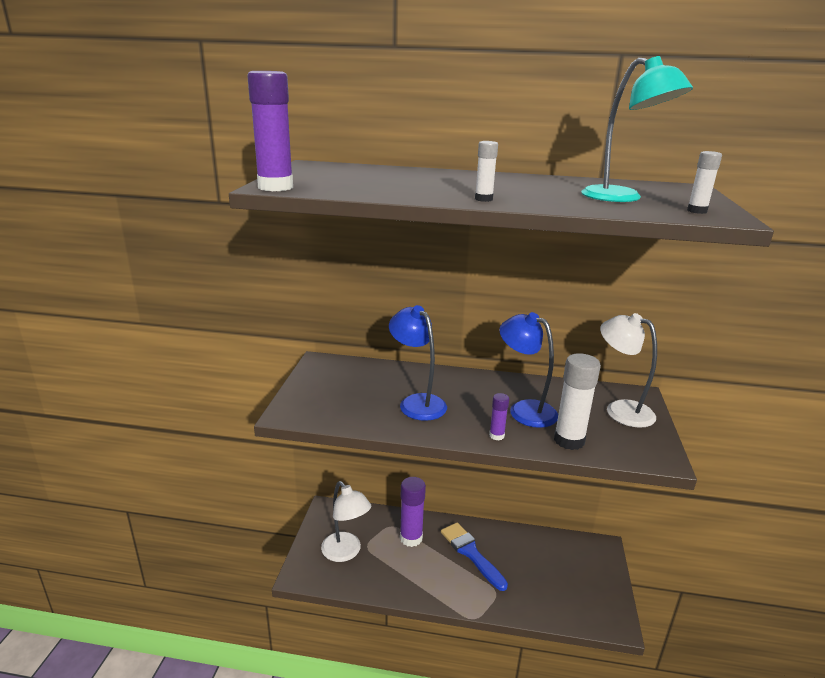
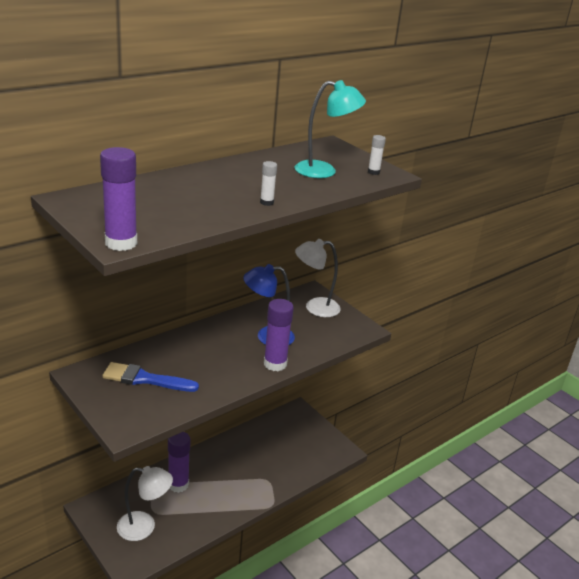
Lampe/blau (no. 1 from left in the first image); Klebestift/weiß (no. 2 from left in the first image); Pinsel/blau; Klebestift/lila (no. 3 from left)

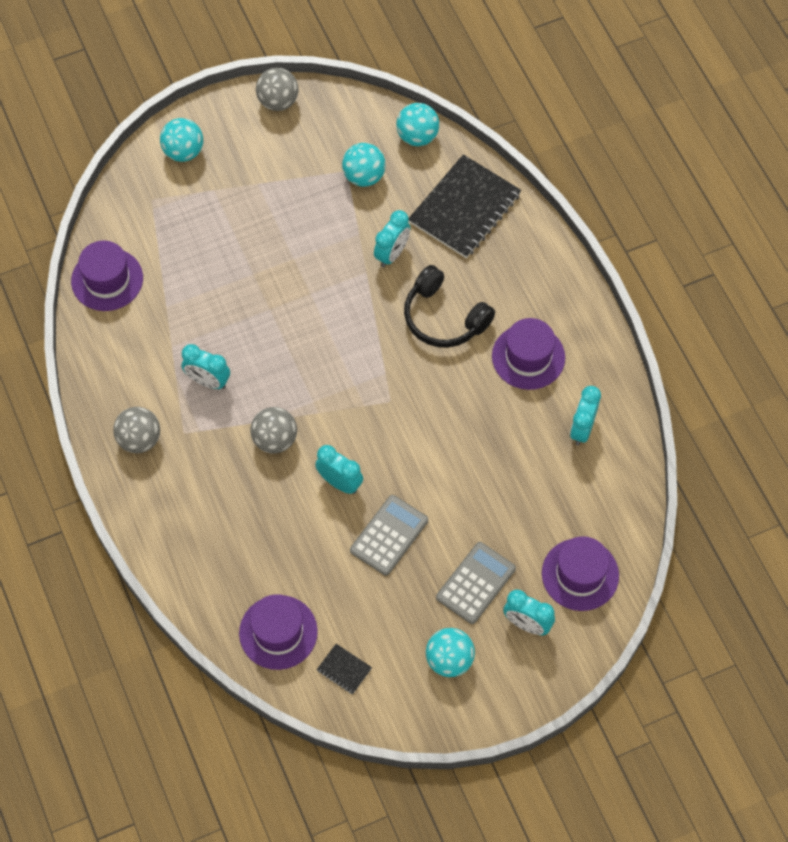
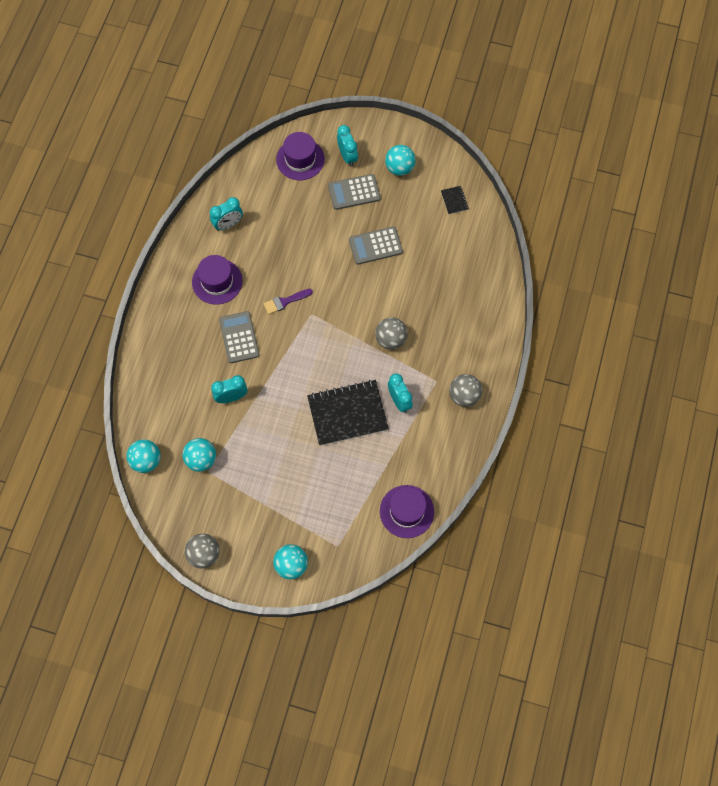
Hut/lila (no. 2 from left in the first image); Wecker/türkis (no. 2 from left in the first image); Pinsel/lila; Notizbuch/schwarz (no. 1 from left); Taschenrechner/grau (no. 1 from left)

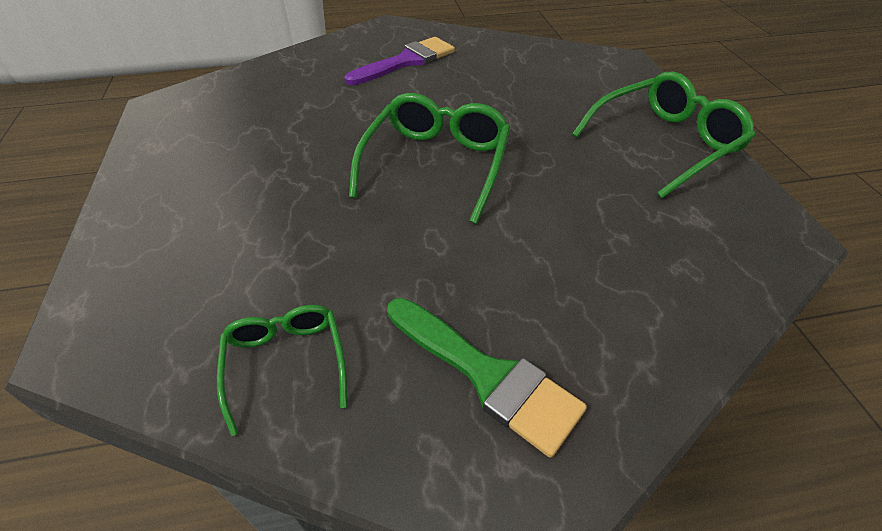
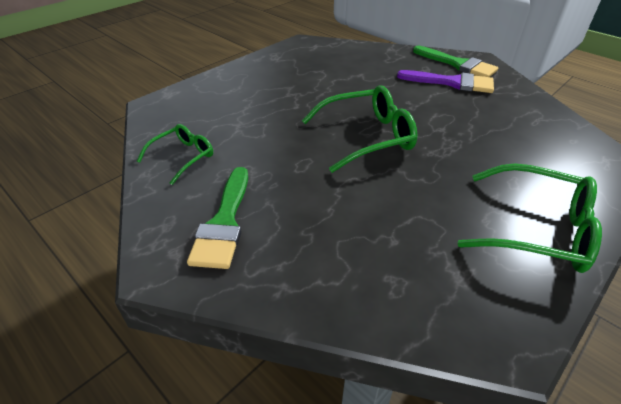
Pinsel/grün (no. 2 from left)

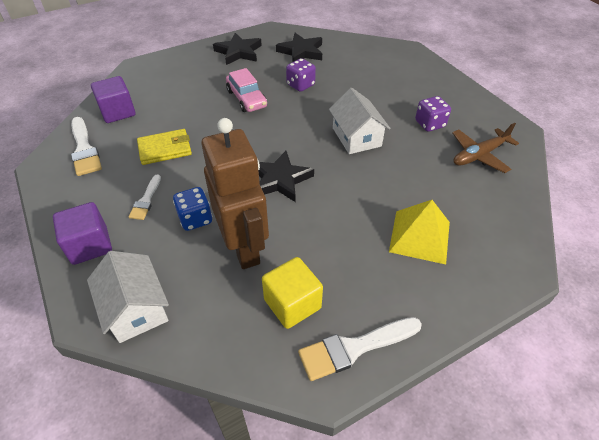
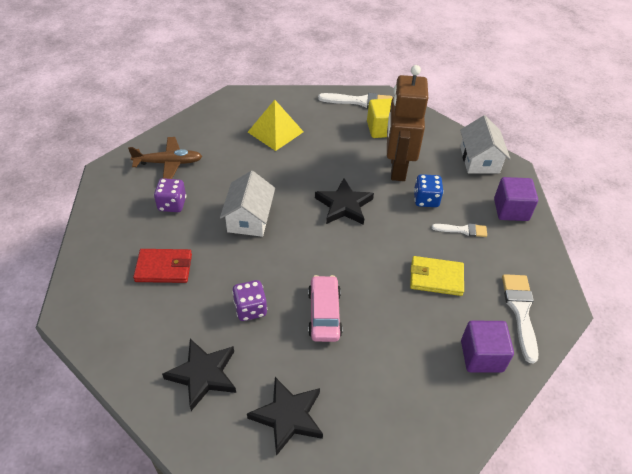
Geldbörse/rot; Pinsel/weiß (no. 2 from left)

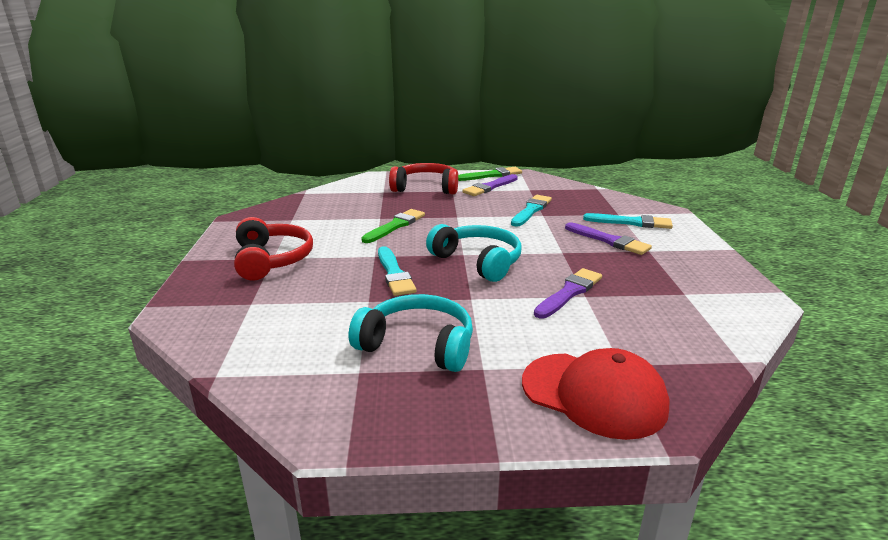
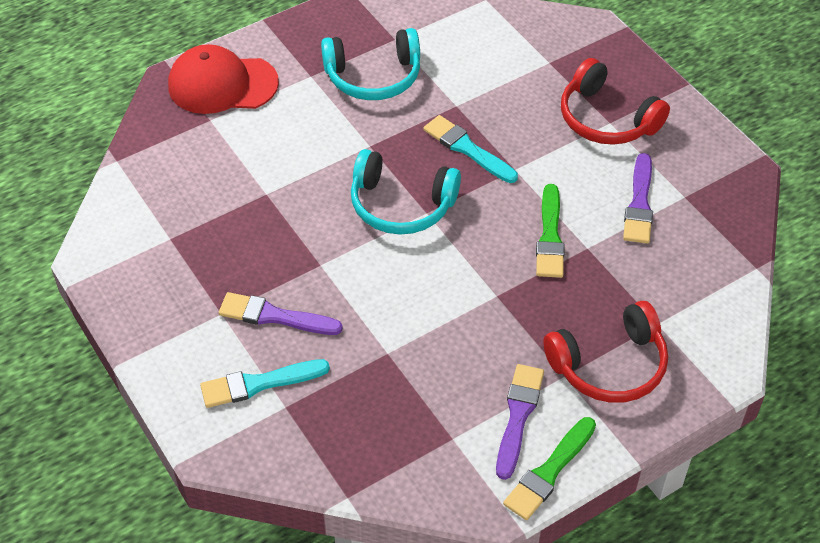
Pinsel/türkis (no. 2 from left in the first image); Pinsel/lila (no. 3 from left)

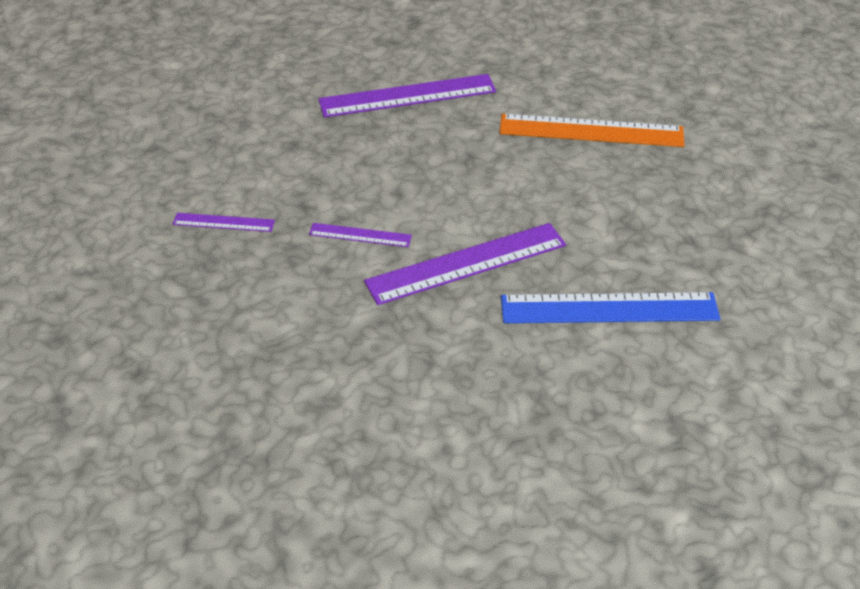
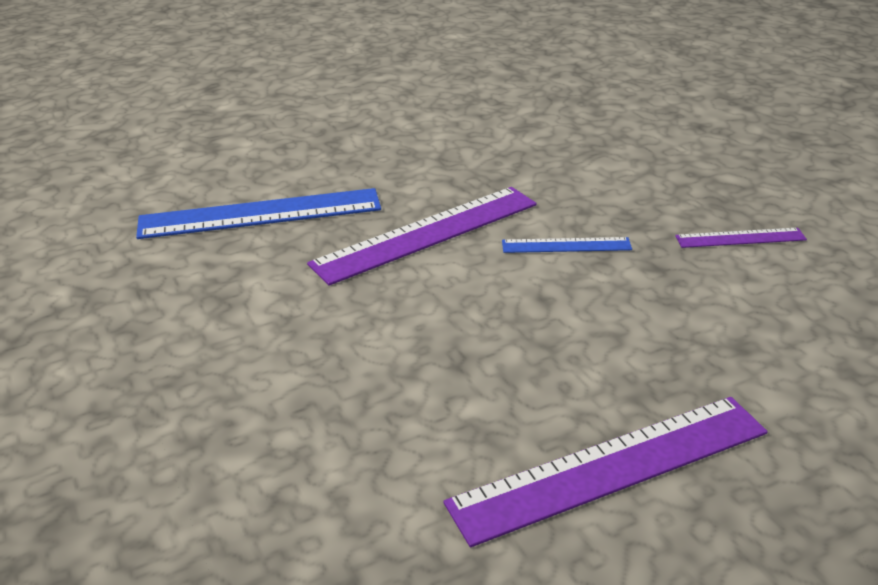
Lineal/orange; Lineal/blau (no. 2 from left)

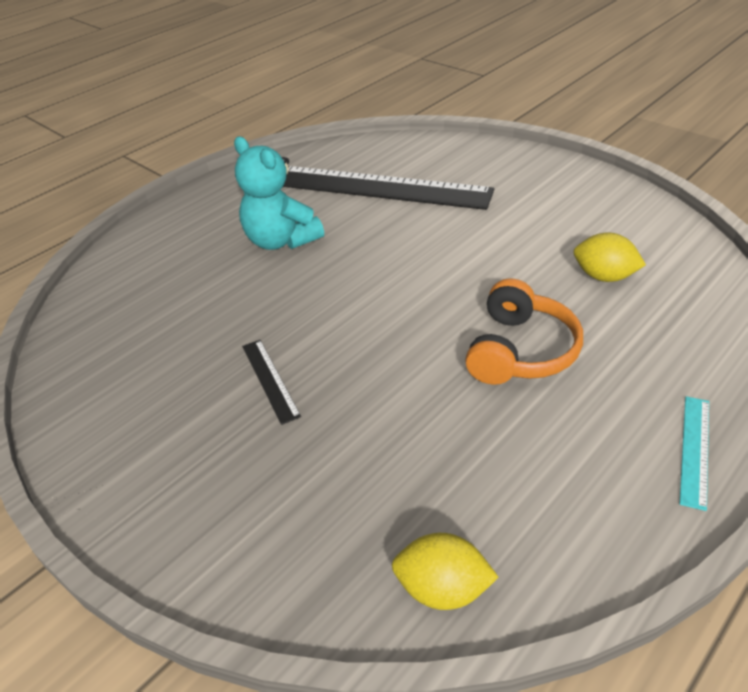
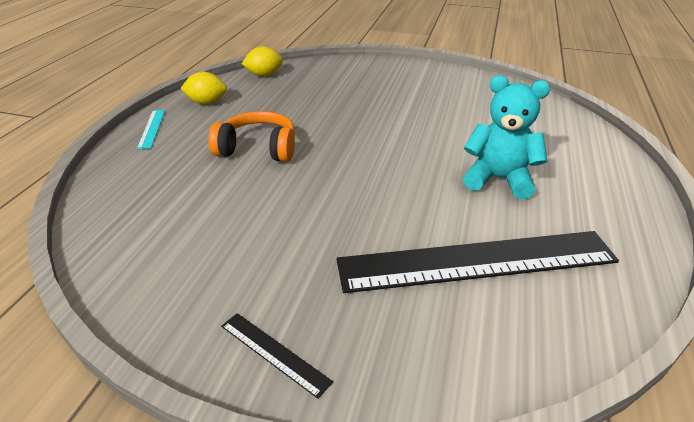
Lineal/schwarz (no. 1 from left); Zitrone/gelb (no. 1 from left); Kopfhörer/orange

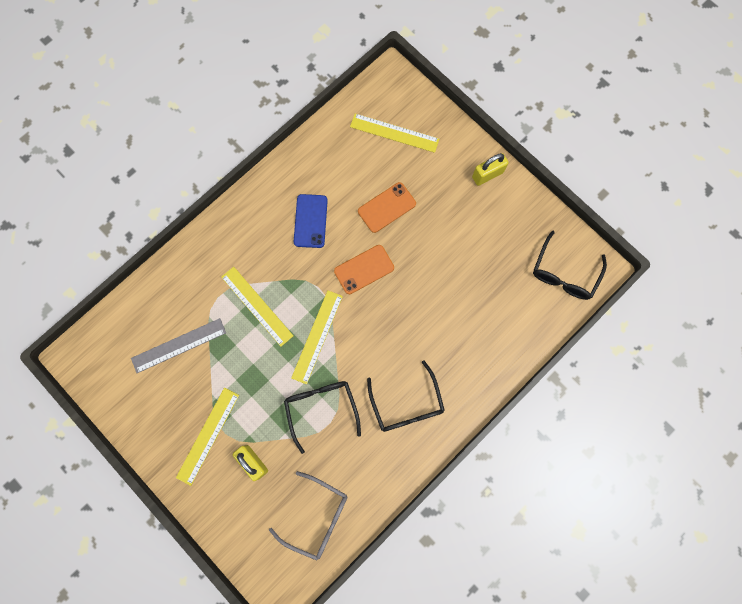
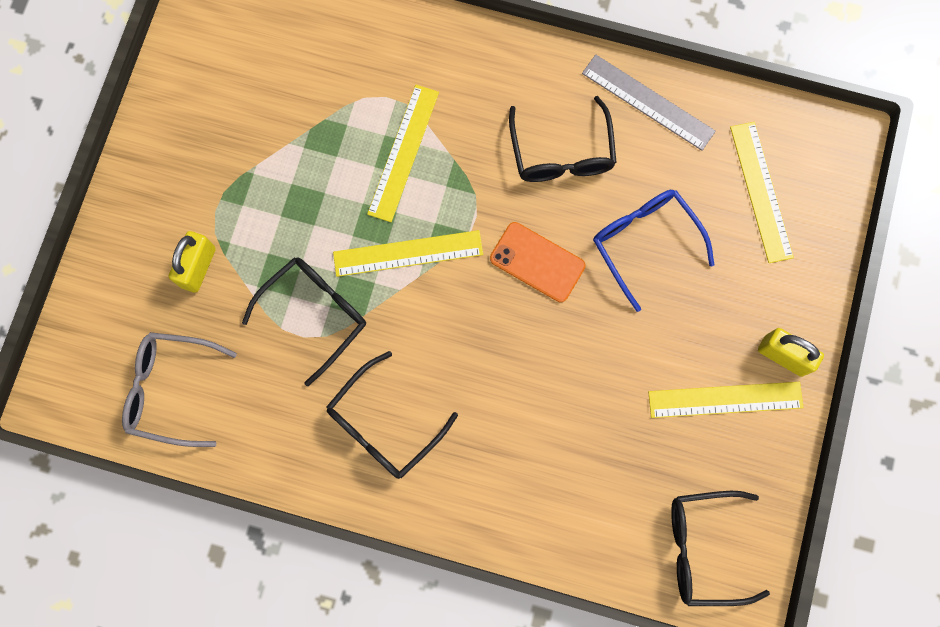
Lineal/grau; Lineal/gelb (no. 3 from left); Brille/schwarz (no. 3 from left); Brille/blau; Brille/grau

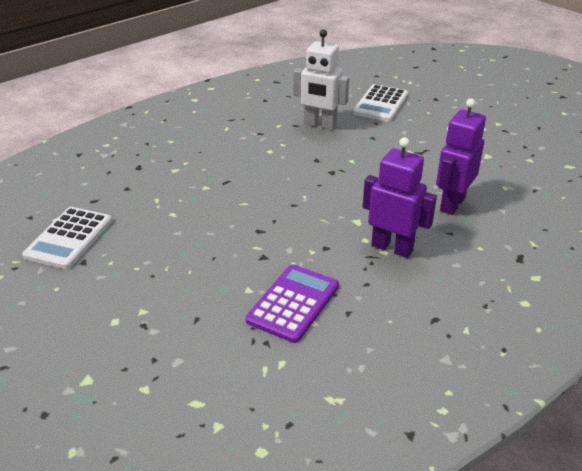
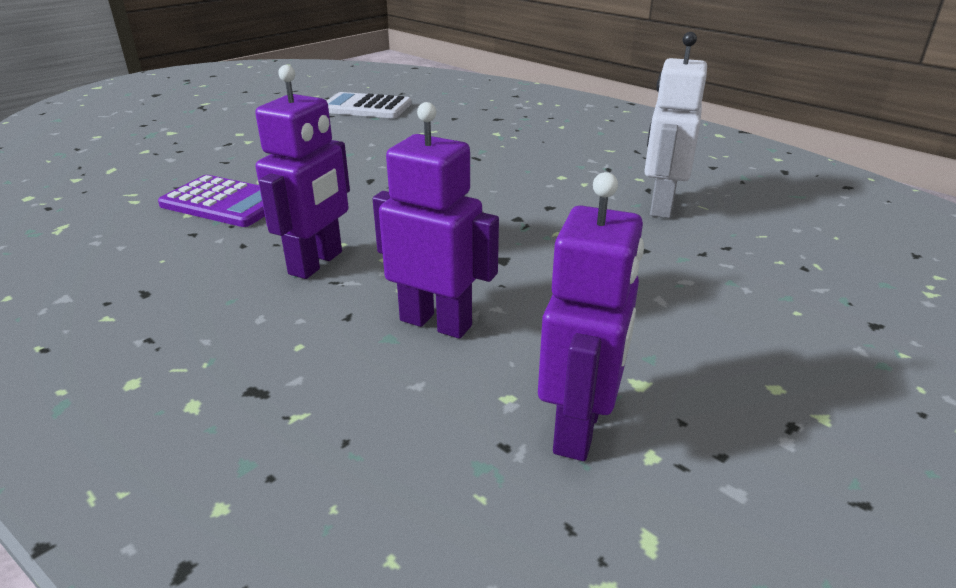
Taschenrechner/weiß (no. 2 from left in the first image); Roboter/lila (no. 3 from left)

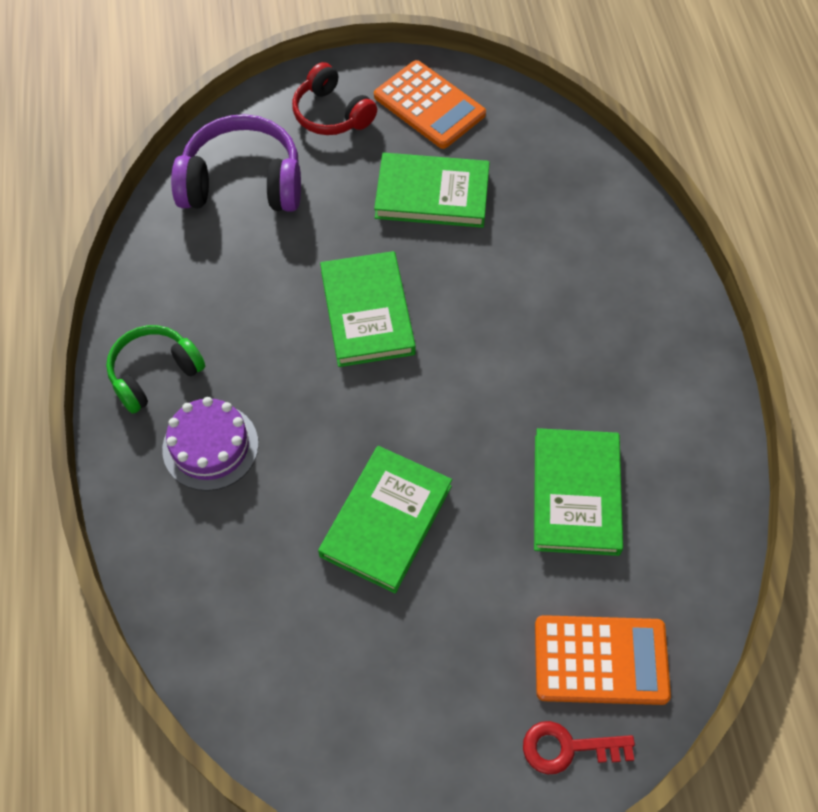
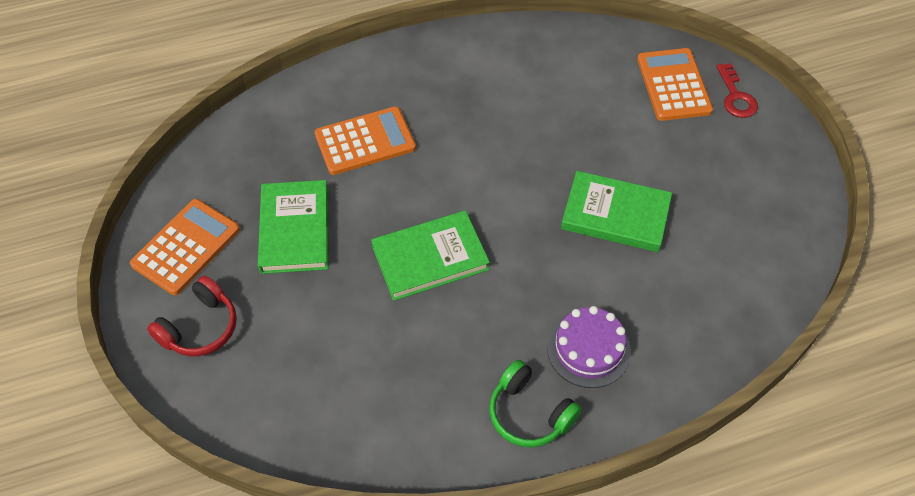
Kopfhörer/lila; Buch/grün (no. 4 from left in the first image); Taschenrechner/orange (no. 2 from left)

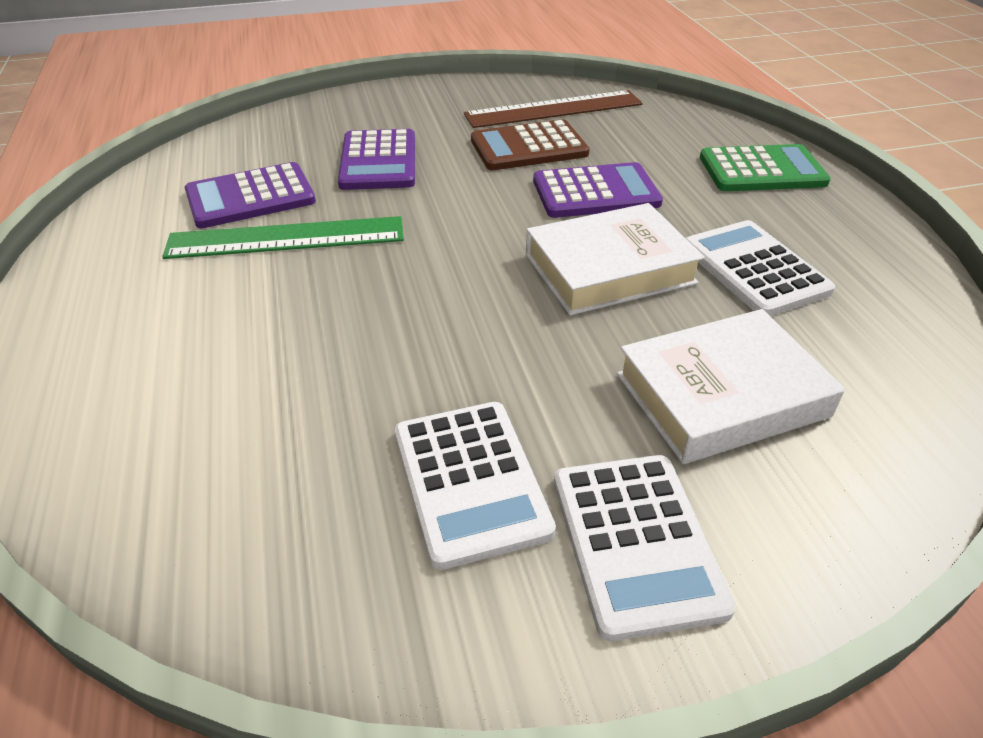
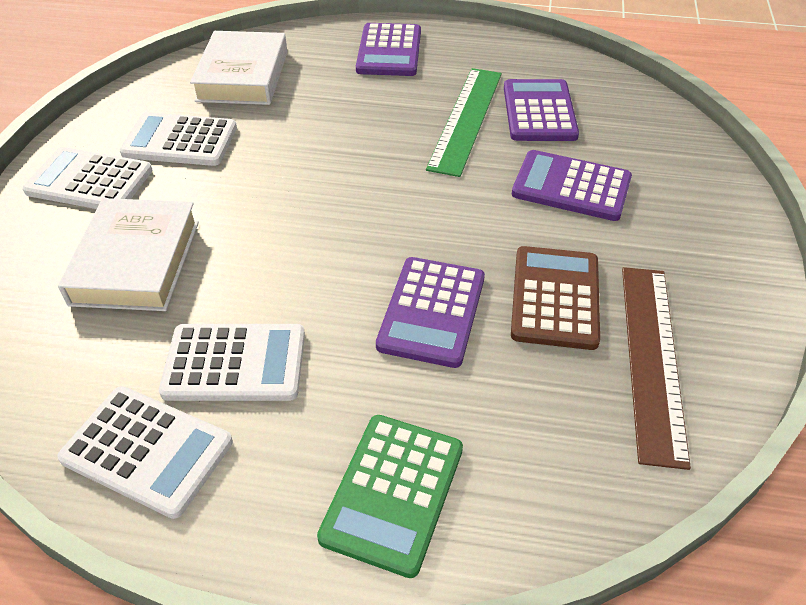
Taschenrechner/weiß (no. 2 from left); Taschenrechner/lila (no. 1 from left); Buch/weiß (no. 2 from left)

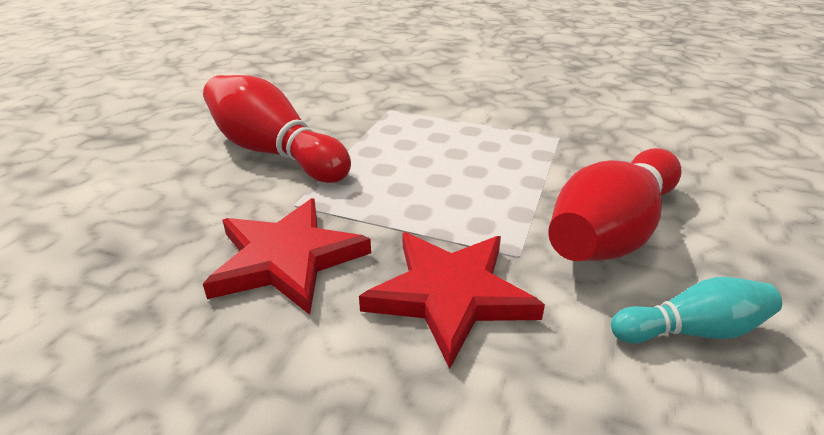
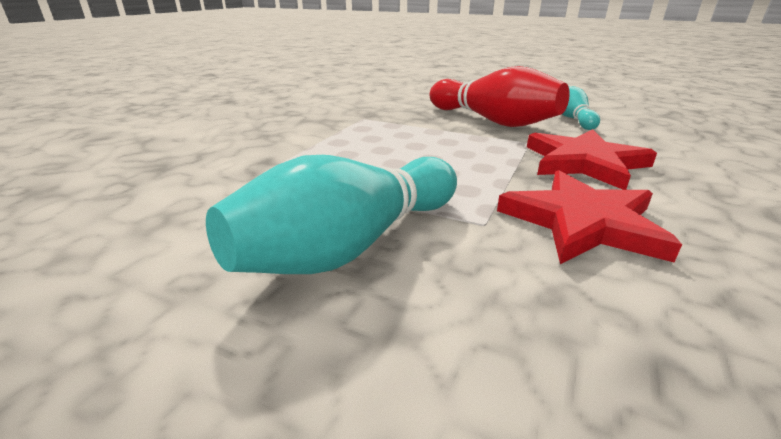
Bowlingkegel/türkis (no. 1 from left)

